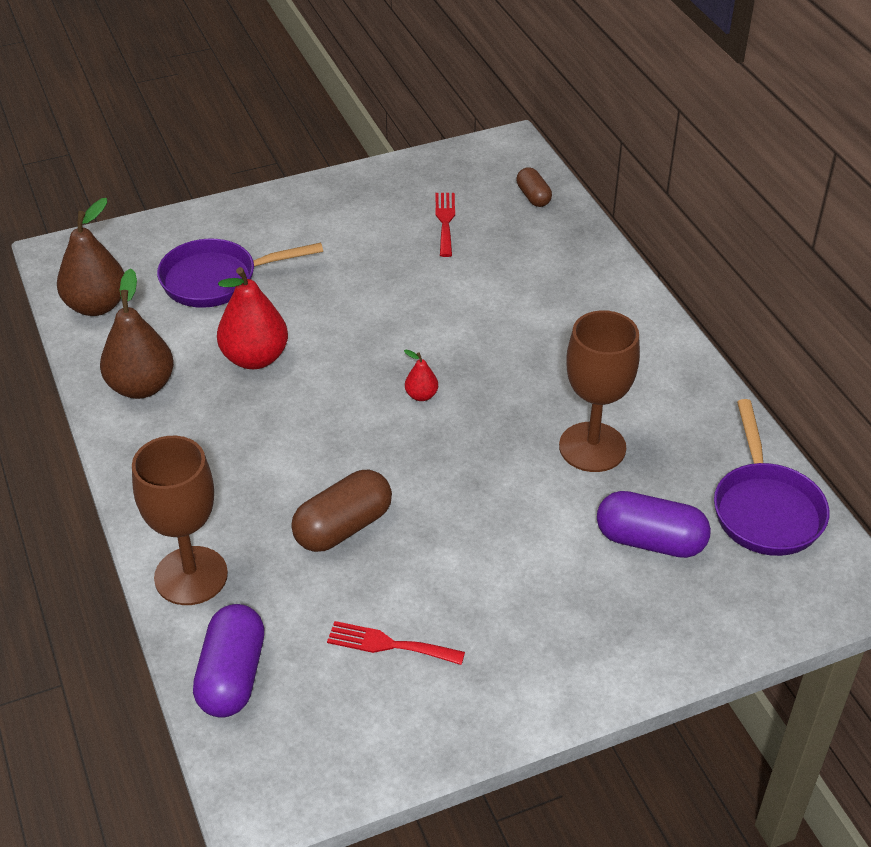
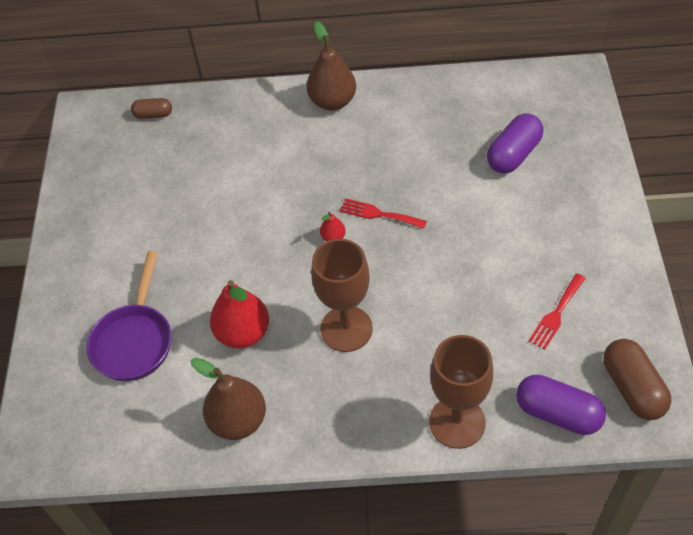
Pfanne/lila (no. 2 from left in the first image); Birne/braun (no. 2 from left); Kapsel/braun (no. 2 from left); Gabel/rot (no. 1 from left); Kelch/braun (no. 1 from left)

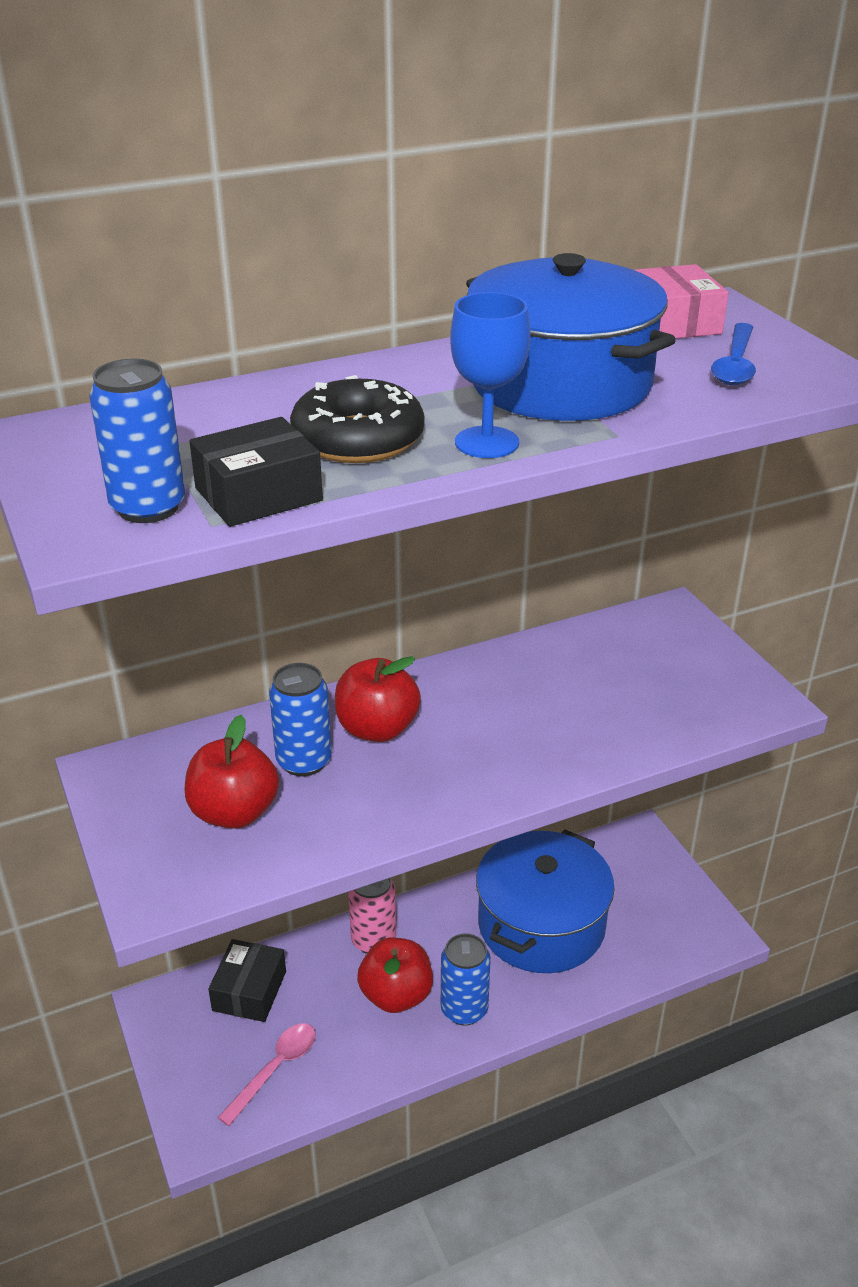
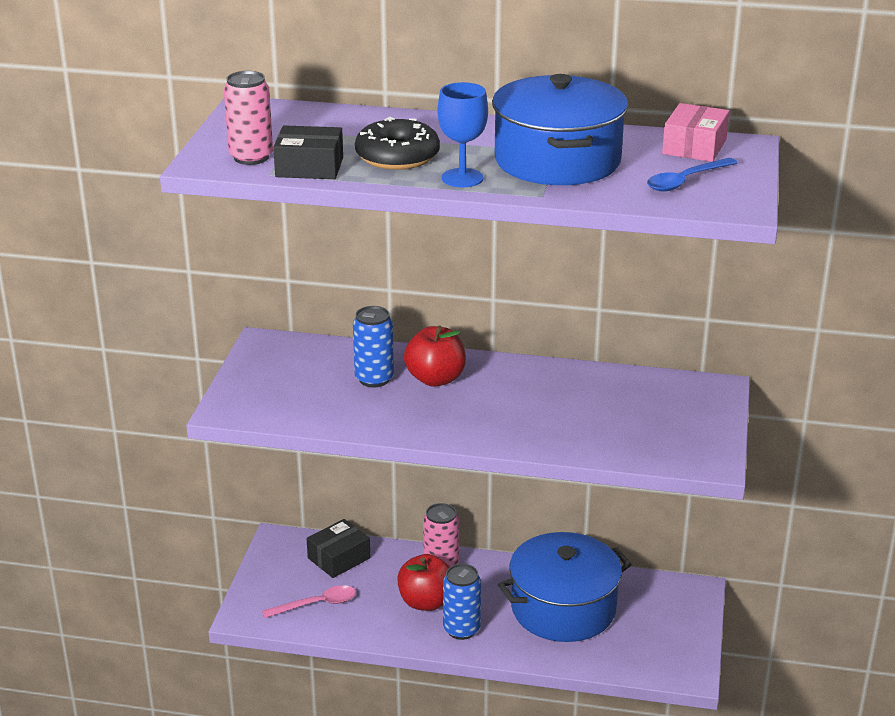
Apfel/rot (no. 1 from left in the first image); Dose/rosa (no. 1 from left)

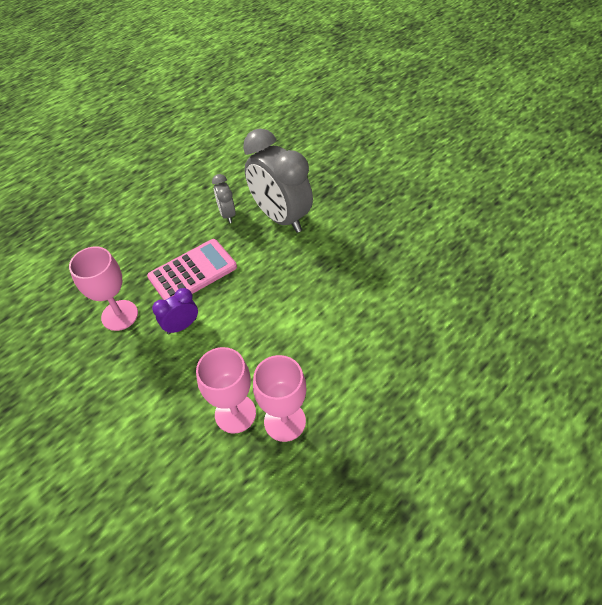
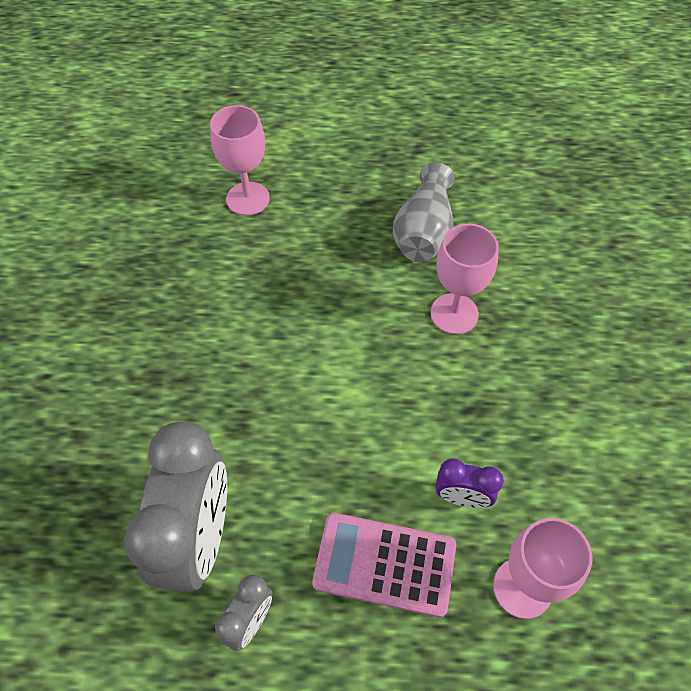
Vase/grau; Kelch/rosa (no. 1 from left)

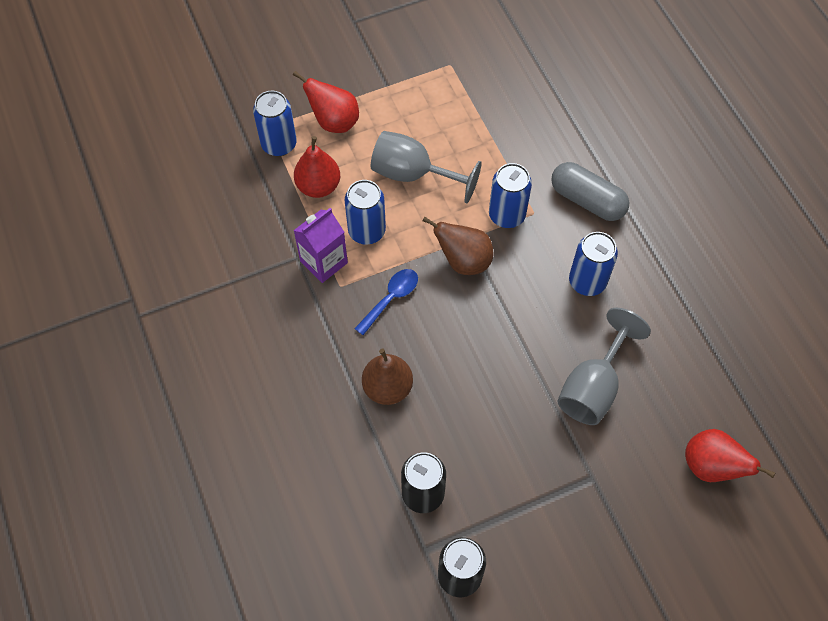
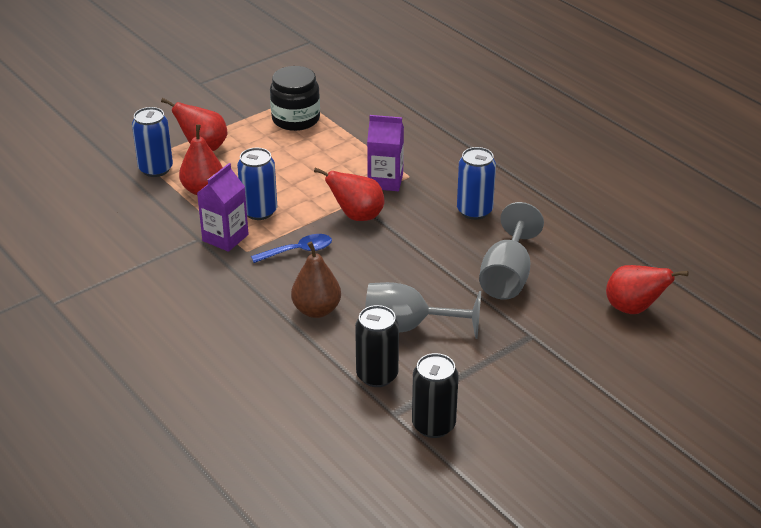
Kapsel/grau; Einmachglas/schwarz; Kelch/grau (no. 1 from left); Getränkekarton/lila (no. 2 from left); Birne/rot (no. 3 from left); Löffel/blau

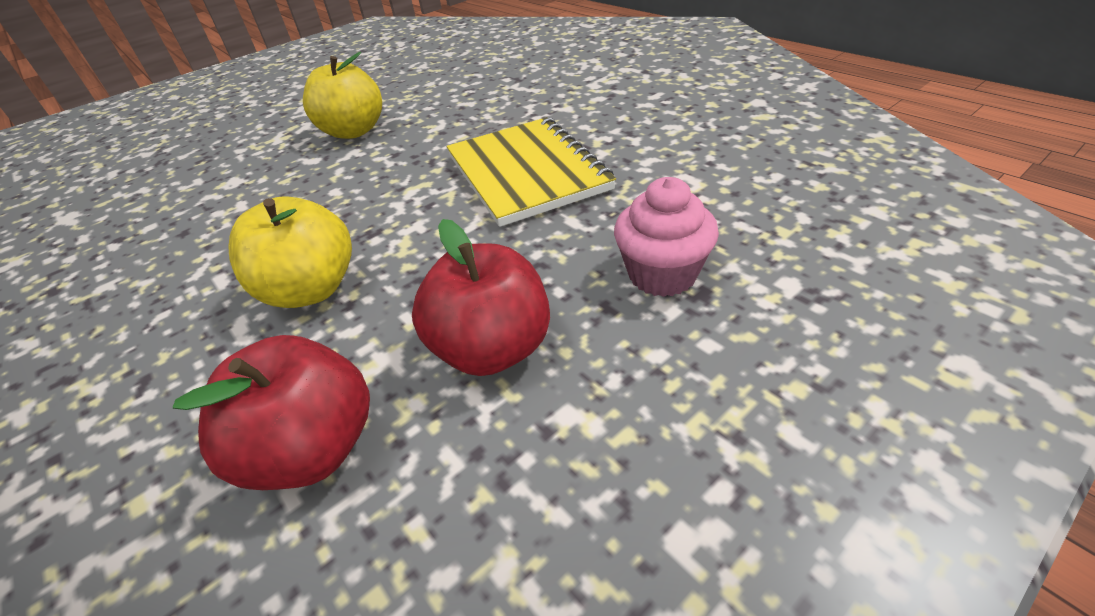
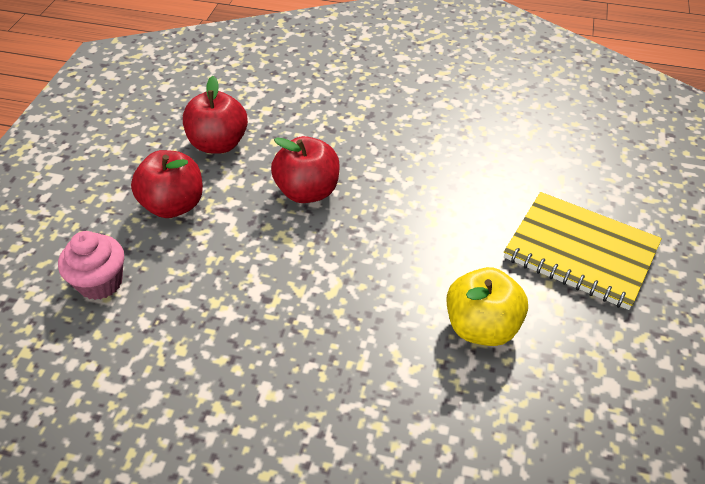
Notizbuch/gelb; Apfel/rot (no. 3 from left)

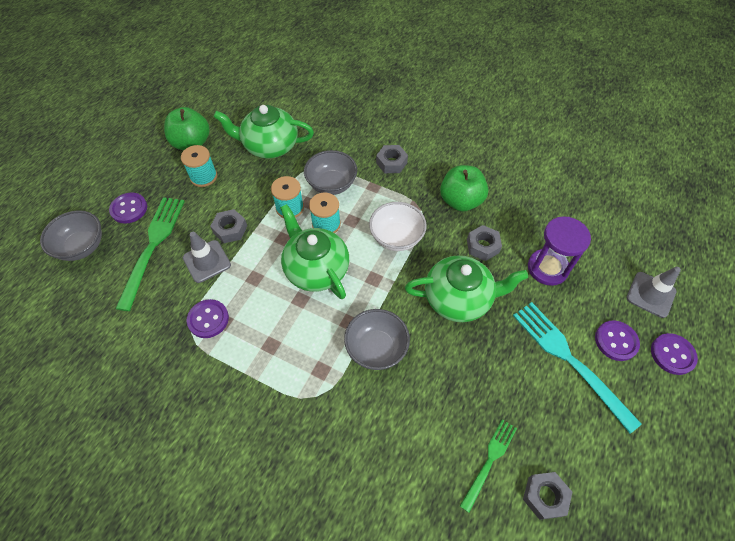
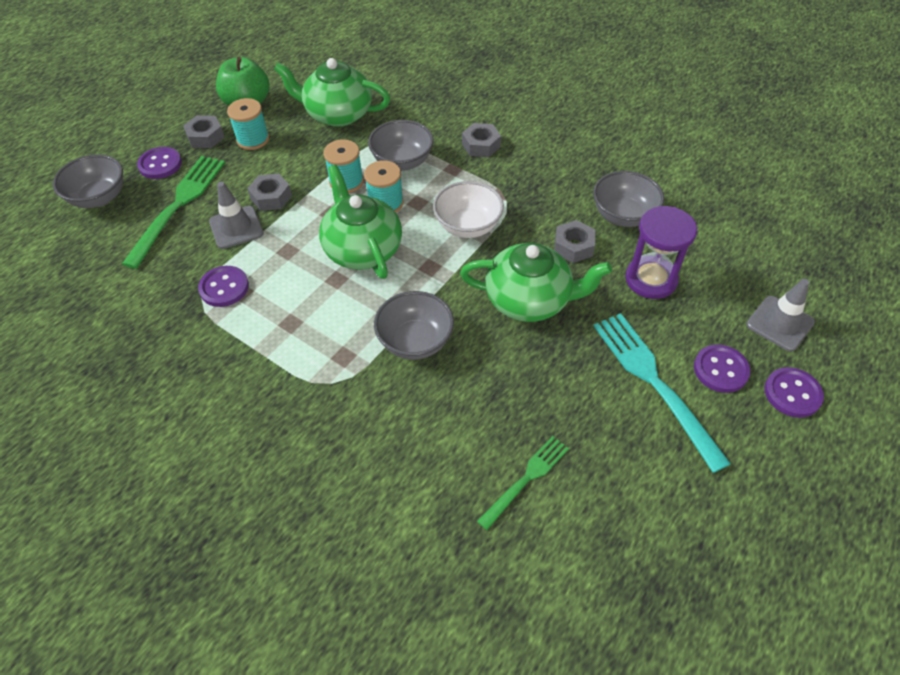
Apfel/grün (no. 2 from left in the first image); Schüssel/grau (no. 4 from left); Sechskantmutter/grau (no. 1 from left)

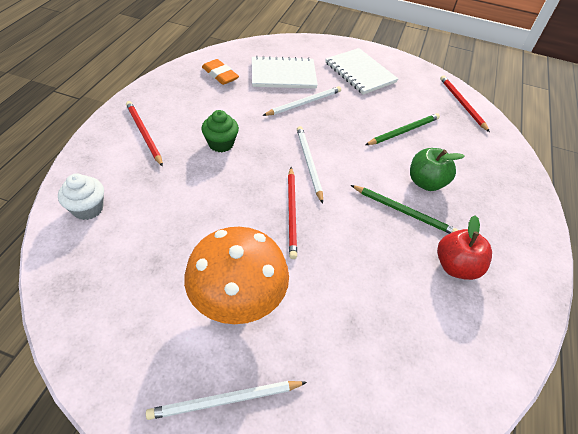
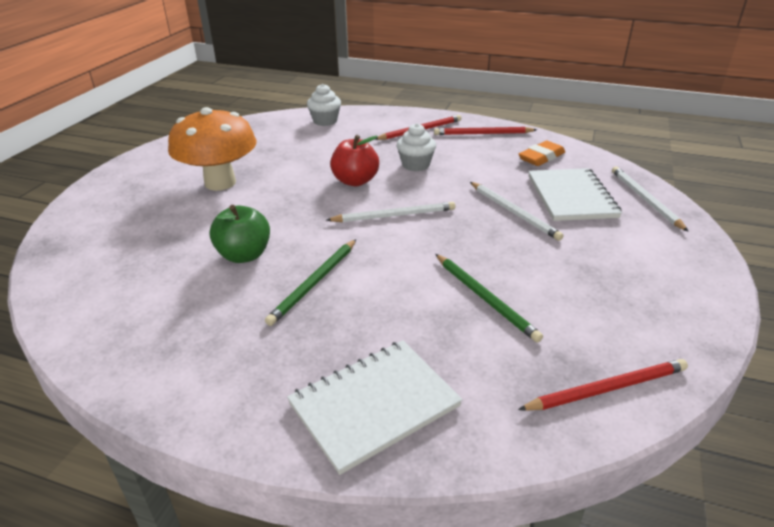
Bleistift/weiß (no. 3 from left); Bleistift/rot (no. 2 from left); Notizbuch/weiß (no. 1 from left); Apfel/grün; Apfel/rot; Muffin/weiß (no. 2 from left)

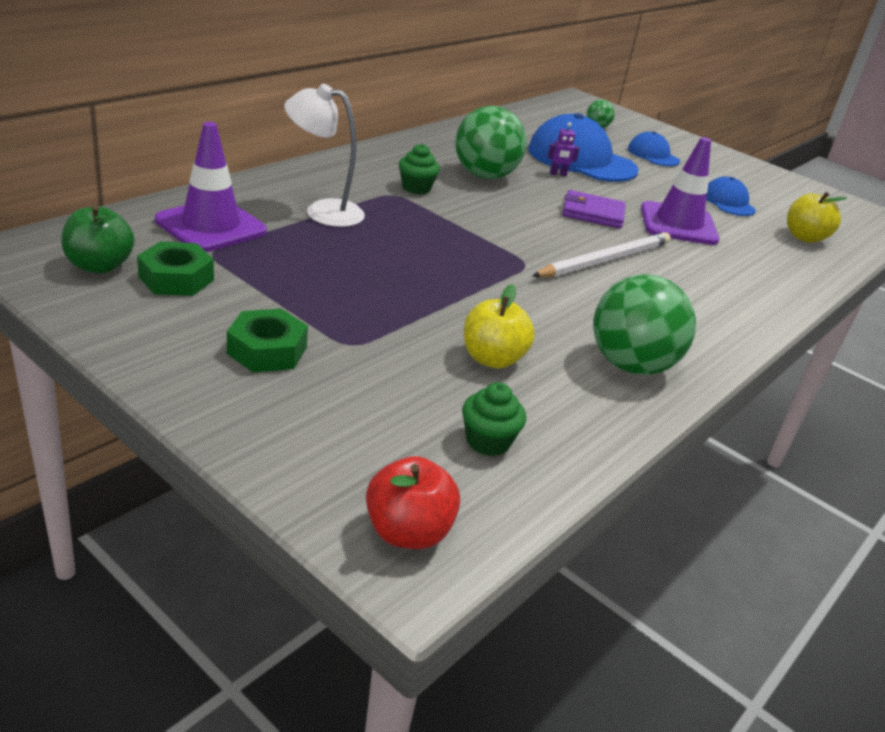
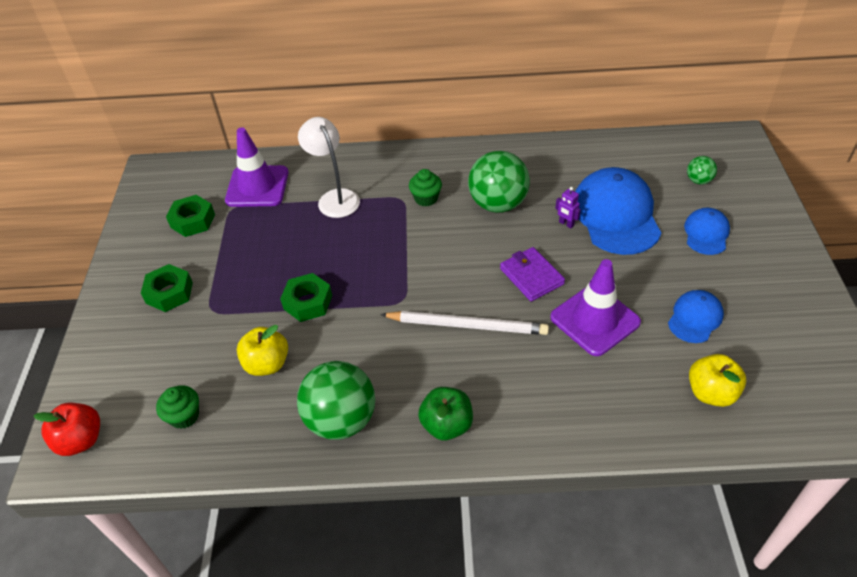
Sechskantmutter/grün (no. 3 from left); Apfel/grün

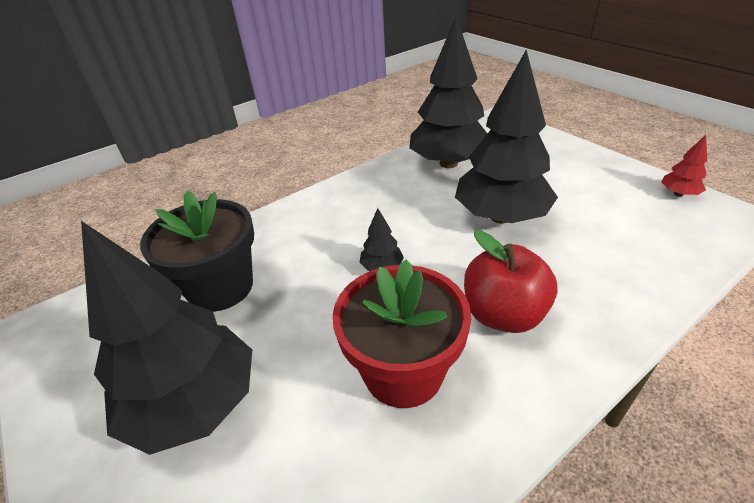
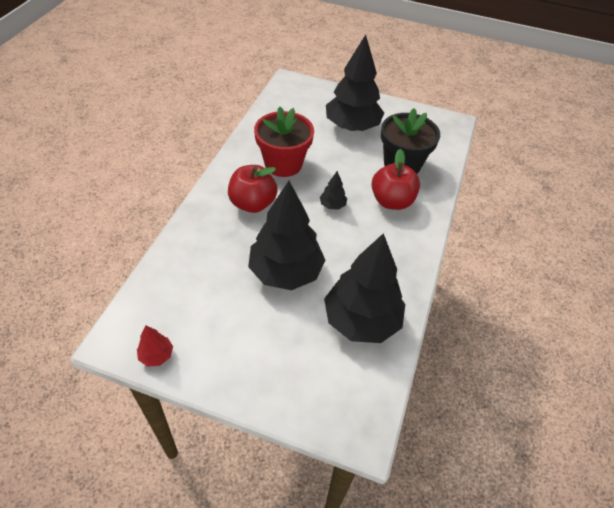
Apfel/rot (no. 2 from left)

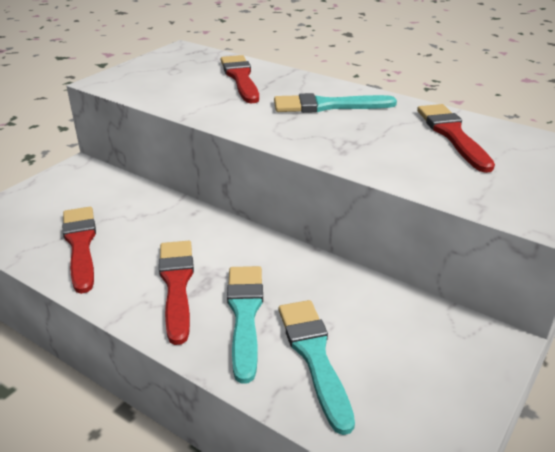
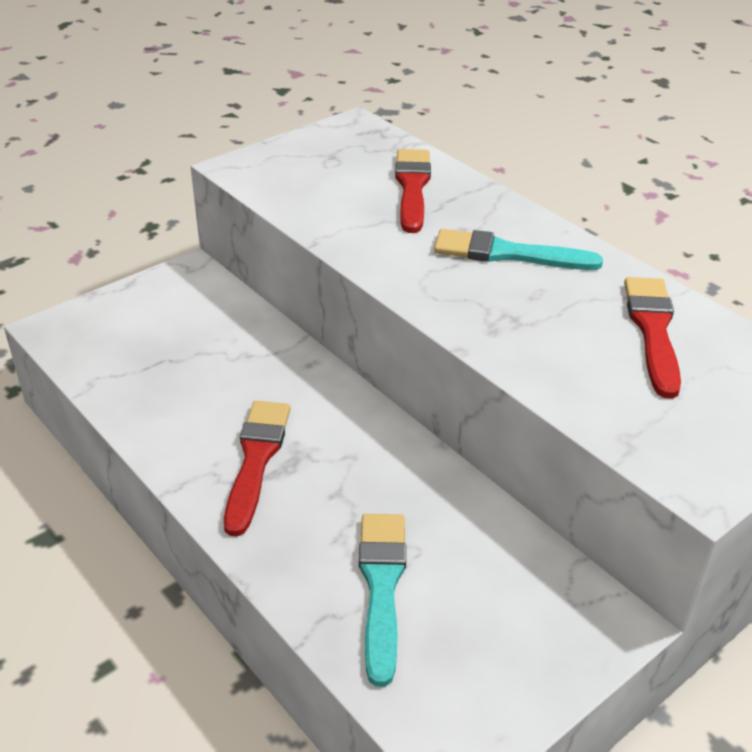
Pinsel/rot (no. 1 from left in the first image); Pinsel/türkis (no. 1 from left in the first image)

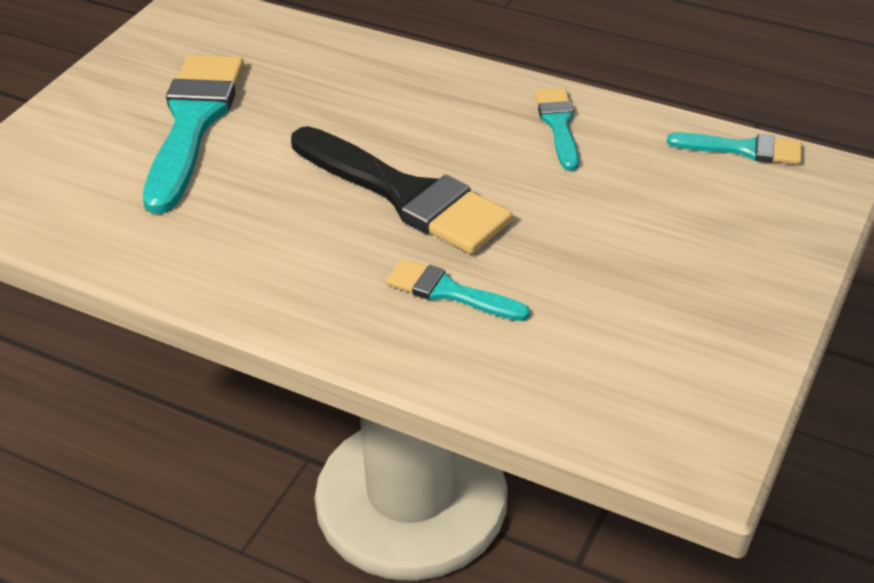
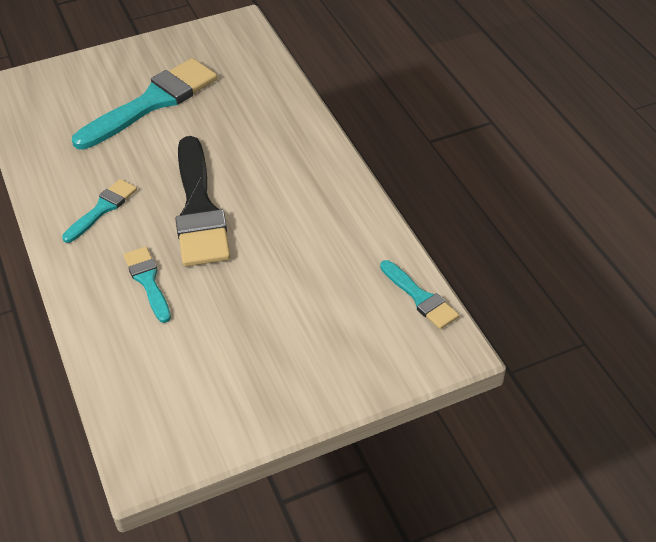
Pinsel/türkis (no. 1 from left)

